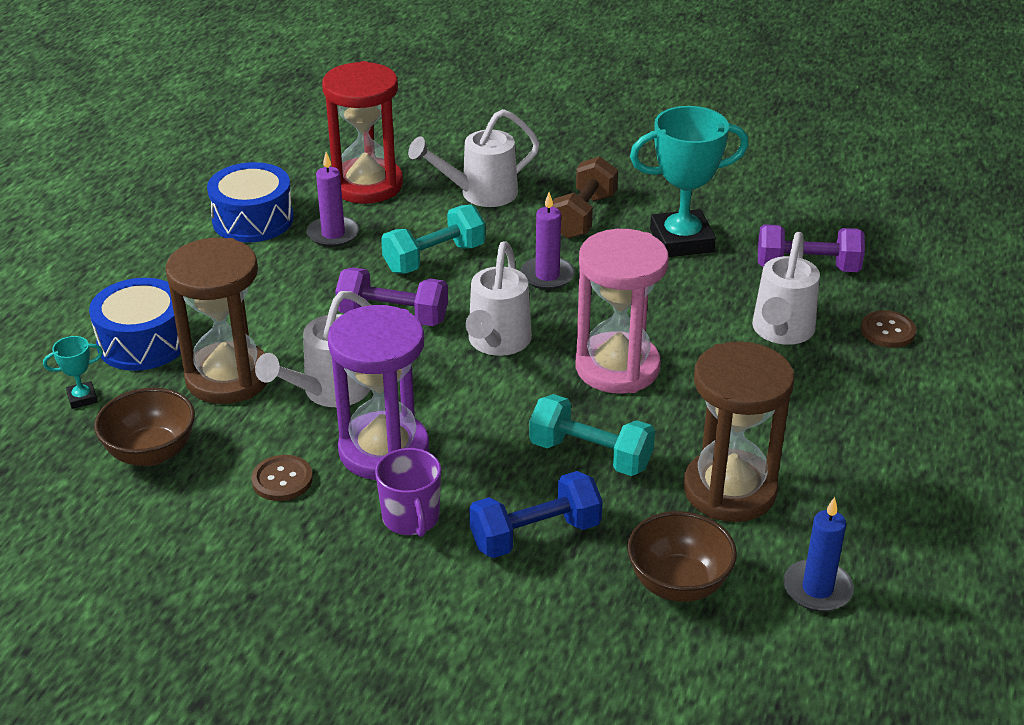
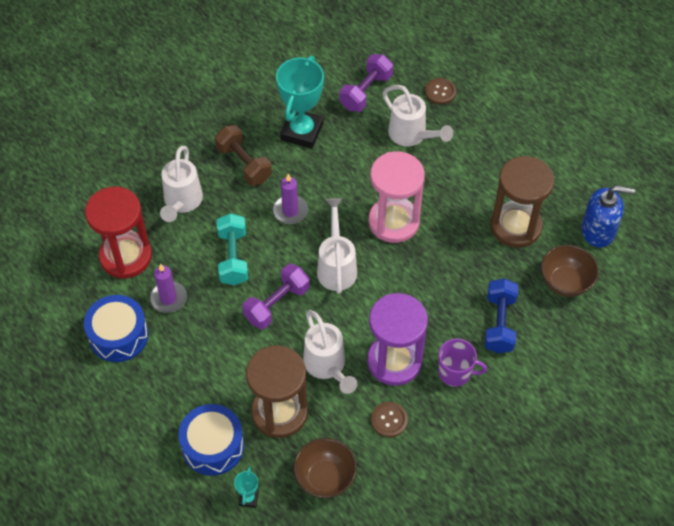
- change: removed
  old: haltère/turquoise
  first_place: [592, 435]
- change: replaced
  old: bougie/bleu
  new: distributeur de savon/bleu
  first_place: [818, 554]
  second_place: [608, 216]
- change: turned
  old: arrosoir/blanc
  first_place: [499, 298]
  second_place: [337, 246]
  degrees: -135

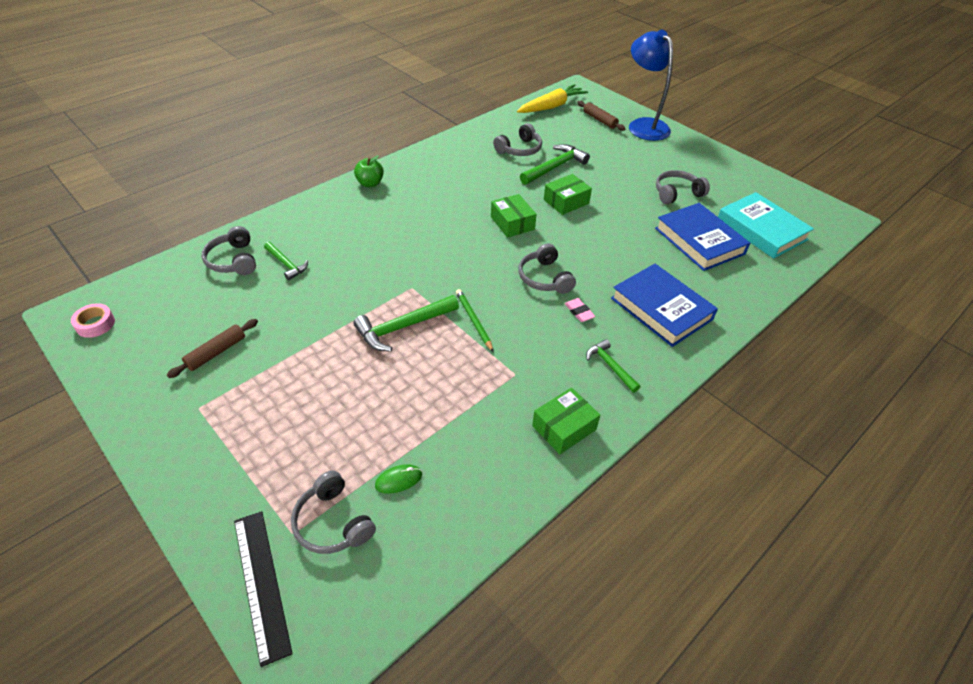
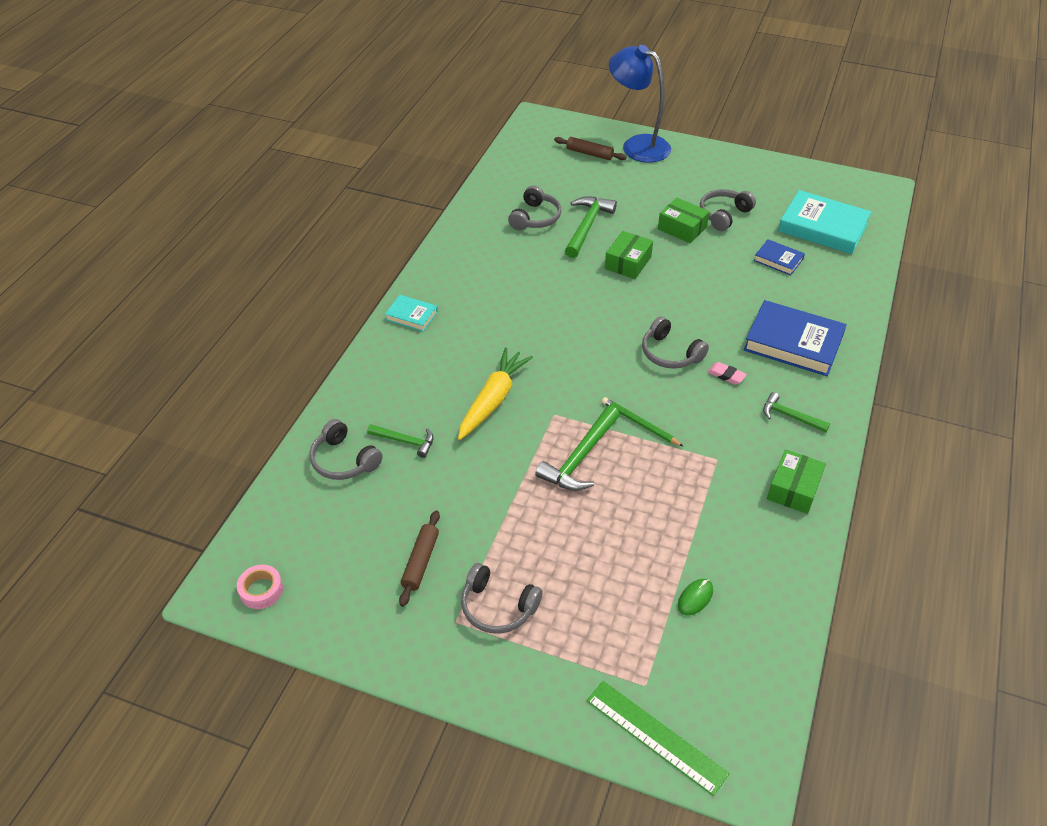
- change: moved
  old: casque audio/gris
  first_place: [333, 512]
  second_place: [502, 598]
- change: moved
  old: boîte/vert
  first_place: [514, 216]
  second_place: [684, 220]
- change: moved
  old: carotte/jaune
  first_place: [552, 98]
  second_place: [495, 393]
- change: replaced
  old: pomme/vert
  new: livre/turquoise
  first_place: [369, 171]
  second_place: [411, 313]
- change: recoloured
  old: règle/noir
  new: règle/vert
  first_place: [263, 589]
  second_place: [658, 738]
- change: resized
  old: livre/bleu
  first_place: [702, 237]
  second_place: [779, 257]
  factor: 0.52

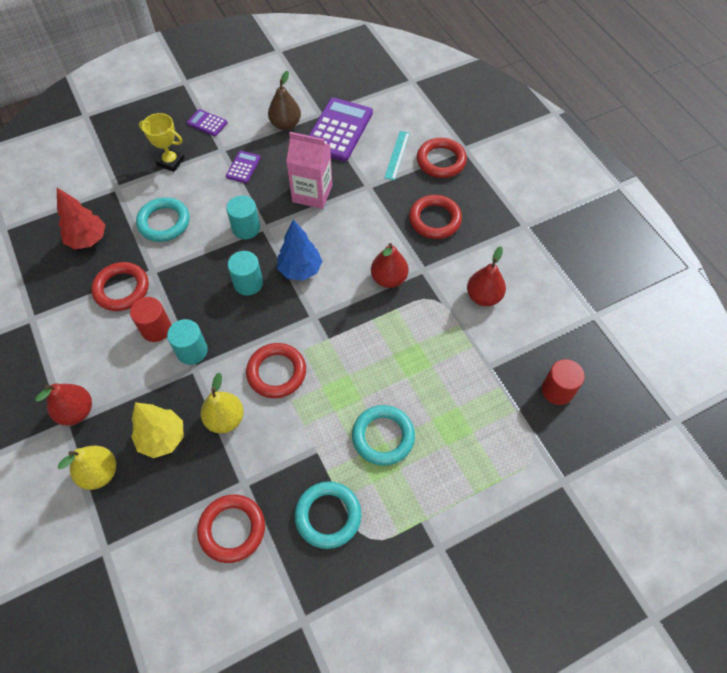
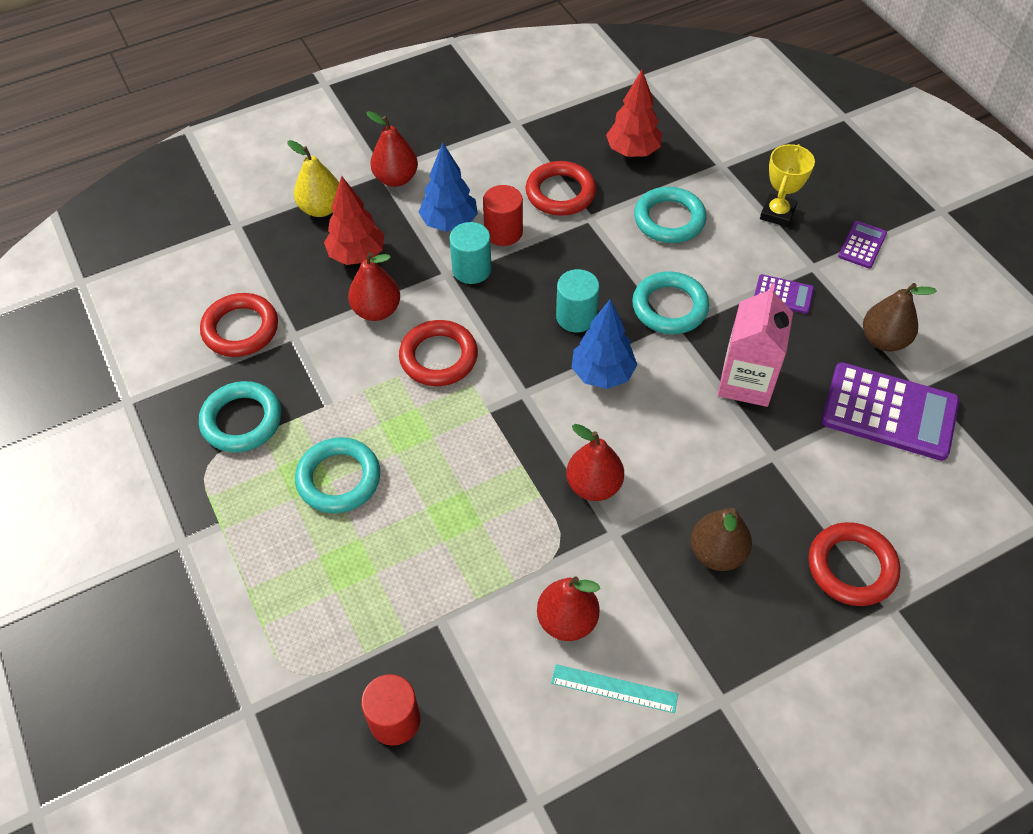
- change: added
  new: arbre/bleu
  second_place: [448, 187]
- change: moved
  old: règle/turquoise
  first_place: [397, 155]
  second_place: [614, 688]
- change: replaced
  old: cylindre/turquoise
  new: anneau/turquoise
  first_place: [243, 217]
  second_place: [670, 302]
- change: replaced
  old: anneau/rouge
  new: poire/marron
  first_place: [435, 217]
  second_place: [721, 539]
- change: recoloured
  old: arbre/jaune
  new: arbre/rouge
  first_place: [157, 430]
  second_place: [354, 220]
- change: recoloured
  old: poire/jaune
  new: poire/rouge
  first_place: [222, 403]
  second_place: [374, 286]

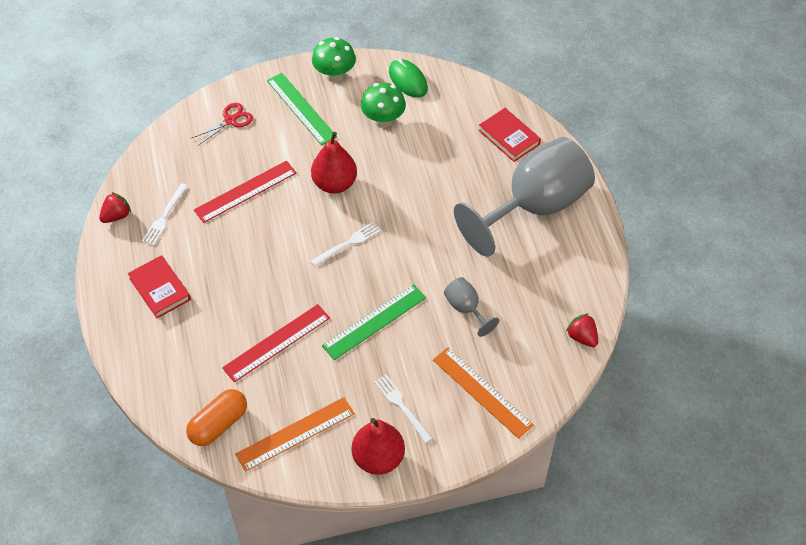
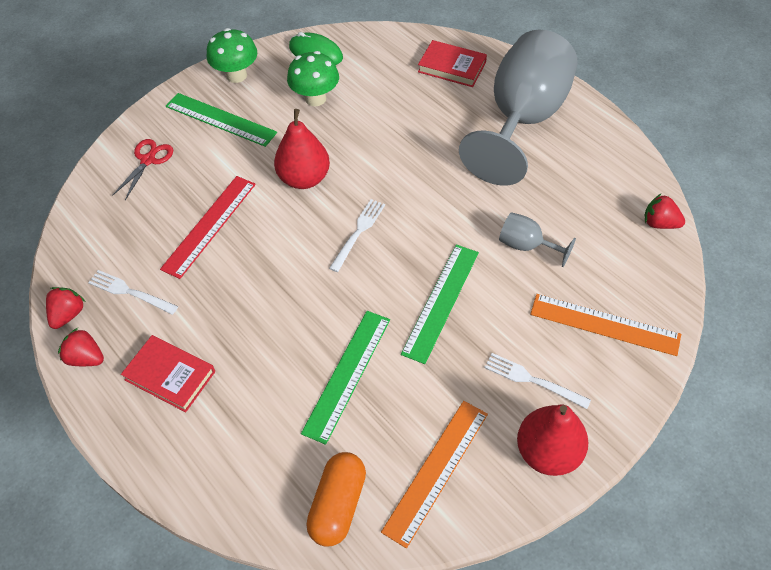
- change: added
  new: fraise/rouge
  second_place: [81, 347]
- change: recoloured
  old: règle/rouge
  new: règle/vert
  first_place: [276, 343]
  second_place: [345, 378]
- change: turned
  old: fourchette/blanc
  first_place: [165, 214]
  second_place: [133, 292]
  degrees: 120

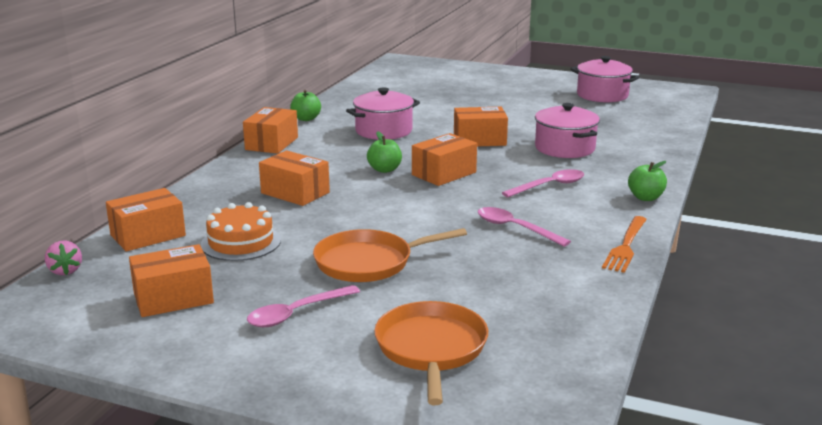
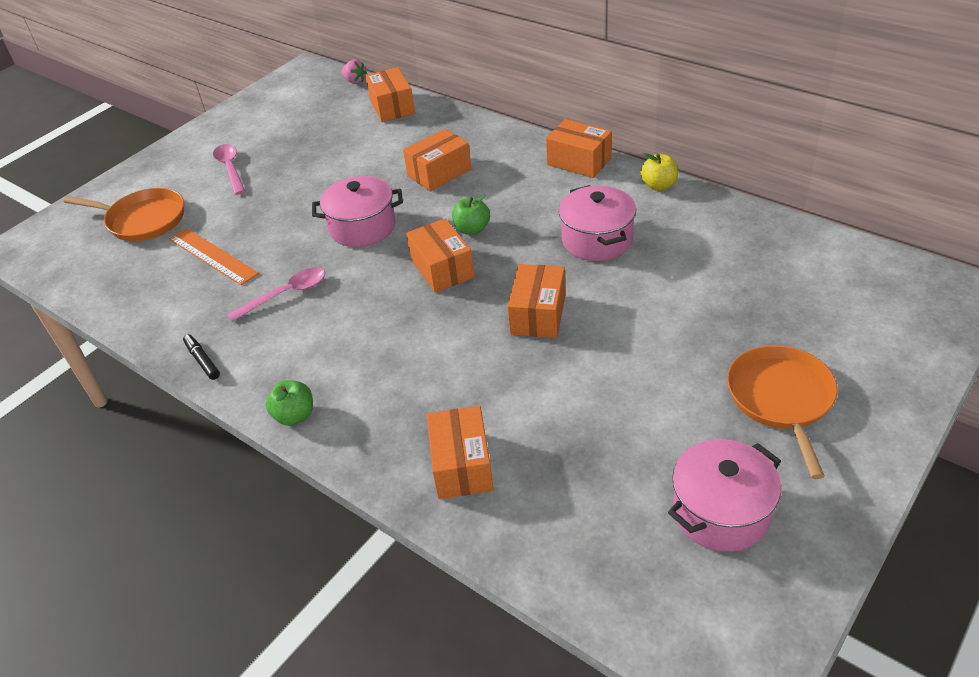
- change: removed
  old: gâteau/orange
  first_place: [241, 231]
- change: removed
  old: cuillère/rose
  first_place: [543, 183]
- change: added
  new: règle/orange
  second_place: [214, 256]
- change: moved
  old: boîte/orange
  first_place: [171, 280]
  second_place: [460, 452]
- change: moved
  old: poêle/orange
  first_place: [390, 255]
  second_place: [782, 412]
- change: moved
  old: marmite/rose
  first_place: [567, 130]
  second_place: [357, 211]
- change: replaced
  old: fourchette/orange
  new: feutre/noir
  first_place: [624, 244]
  second_place: [201, 357]
- change: recoloured
  old: pomme/vert
  new: pomme/jaune
  first_place: [305, 105]
  second_place: [659, 172]
- change: turned
  old: fraise/rose
  first_place: [63, 258]
  second_place: [354, 72]
  degrees: -135

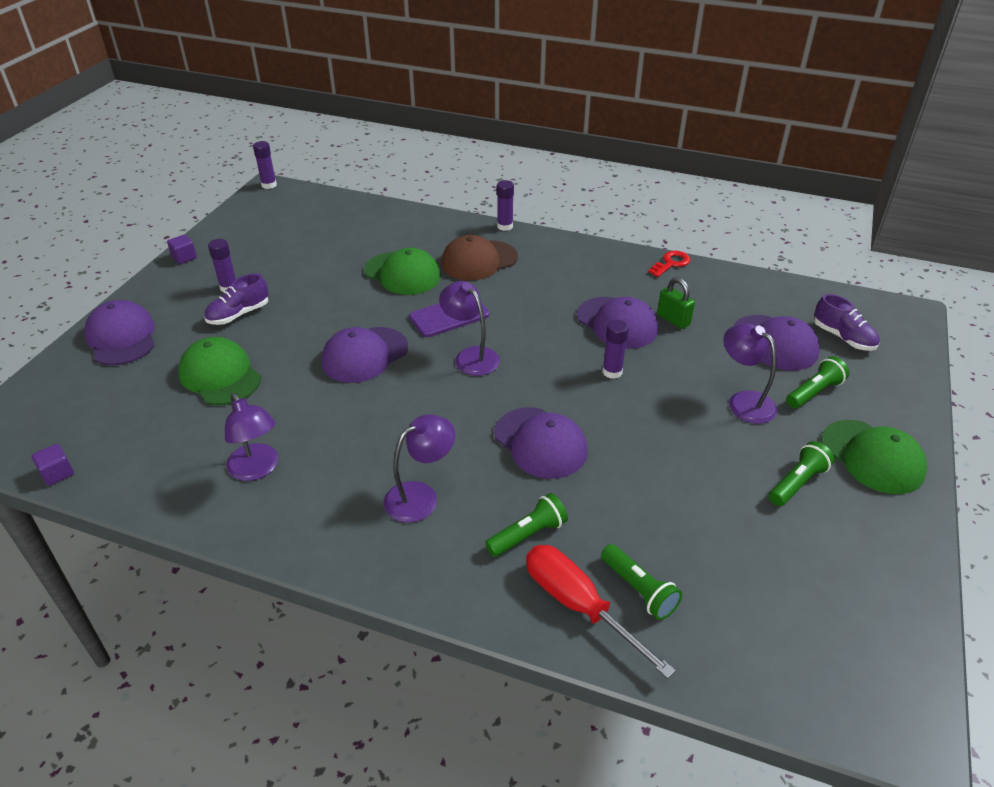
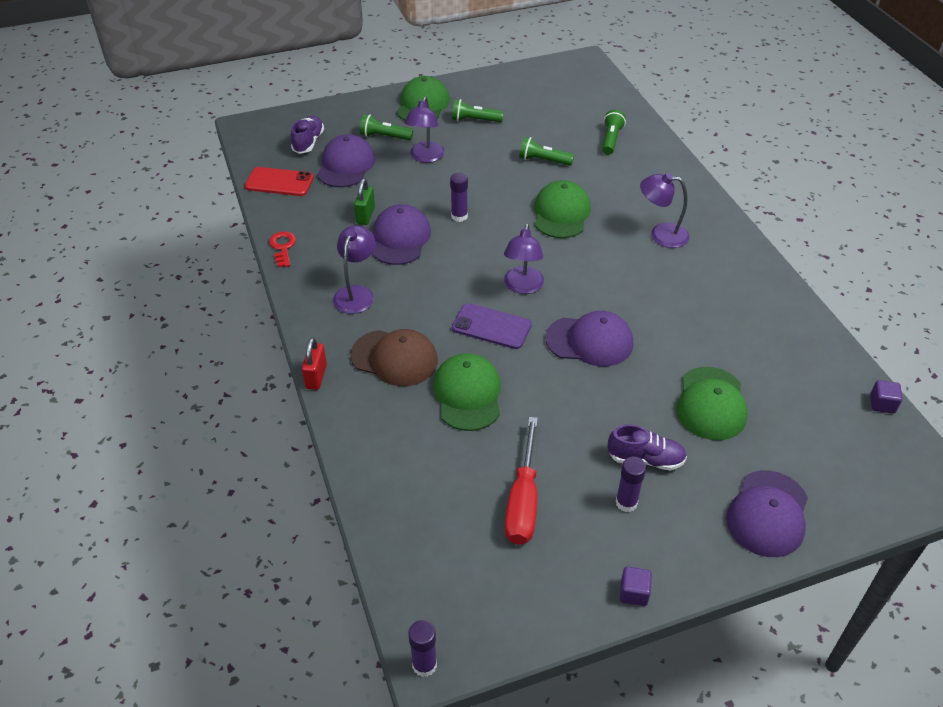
- change: added
  new: téléphone/rouge
  second_place: [279, 181]
- change: moved
  old: lampe/violet
  first_place: [251, 437]
  second_place: [354, 269]
- change: moved
  old: lampe de poche/vert
  first_place: [526, 525]
  second_place: [546, 151]
- change: moved
  old: tournevis/rouge
  first_place: [601, 612]
  second_place: [521, 481]
- change: replaced
  old: bâton de colle/violet
  new: cadenas/rouge
  first_place: [505, 205]
  second_place: [314, 363]
- change: recoloured
  old: casquette/violet
  new: casquette/vert
  first_place: [541, 443]
  second_place: [562, 209]
- change: turned
  old: clé/rouge
  first_place: [669, 264]
  second_place: [282, 249]
  degrees: 75

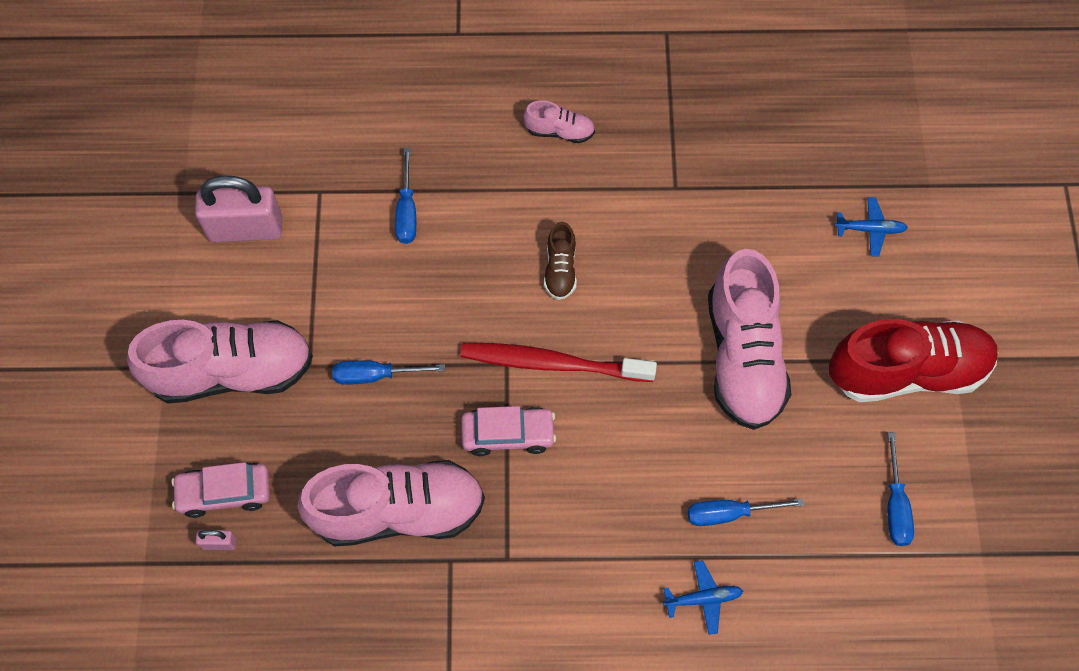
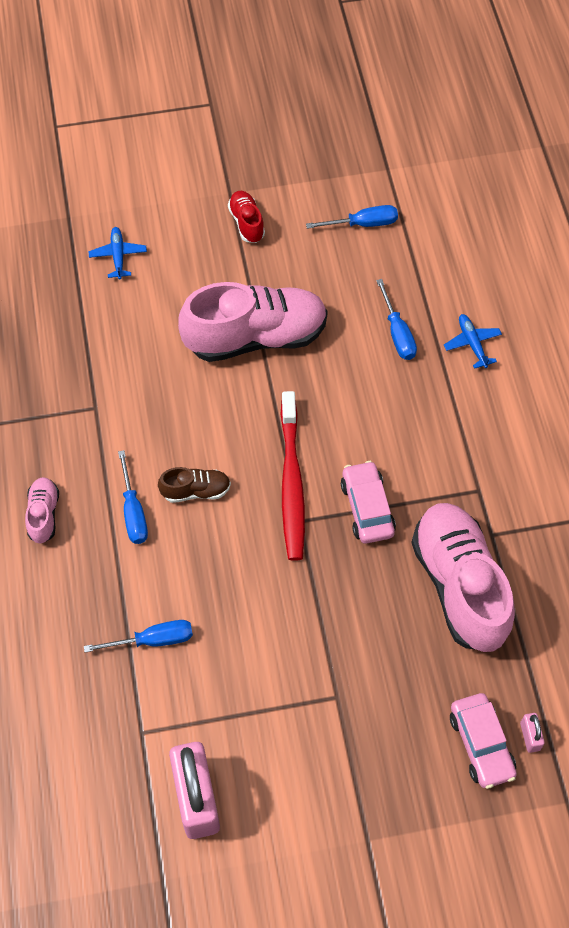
- change: removed
  old: chaussure/rose
  first_place: [220, 362]
- change: moved
  old: tournevis/bleu
  first_place: [388, 372]
  second_place: [133, 497]
- change: resized
  old: chaussure/rouge
  first_place: [913, 360]
  second_place: [246, 217]
  factor: 0.45

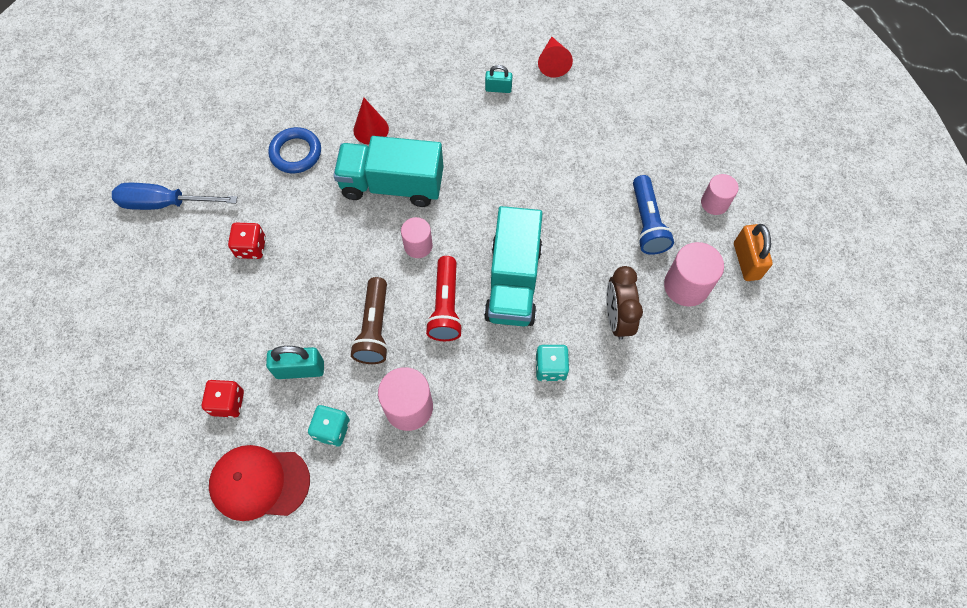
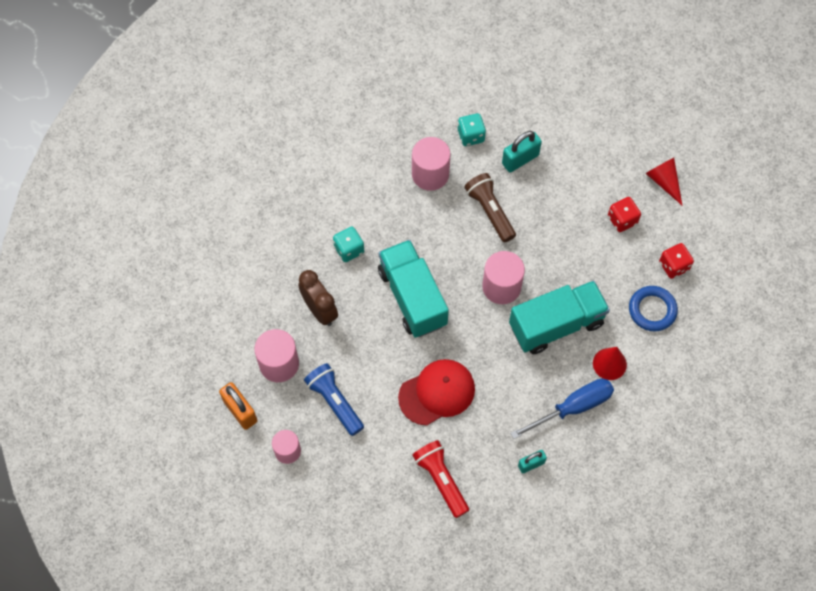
- change: moved
  old: tournevis/bleu
  first_place: [174, 196]
  second_place: [562, 409]
- change: moved
  old: dé/rouge
  first_place: [223, 399]
  second_place: [676, 261]
- change: moved
  old: casquette/rouge
  first_place: [259, 483]
  second_place: [436, 392]
- change: moved
  old: lampe de poche/rouge
  first_place: [444, 298]
  second_place: [440, 479]
- change: moved
  old: cône/rouge
  first_place: [555, 57]
  second_place: [663, 181]
- change: resized
  old: cylindre/rose
  first_place: [417, 237]
  second_place: [503, 277]
  factor: 1.55

